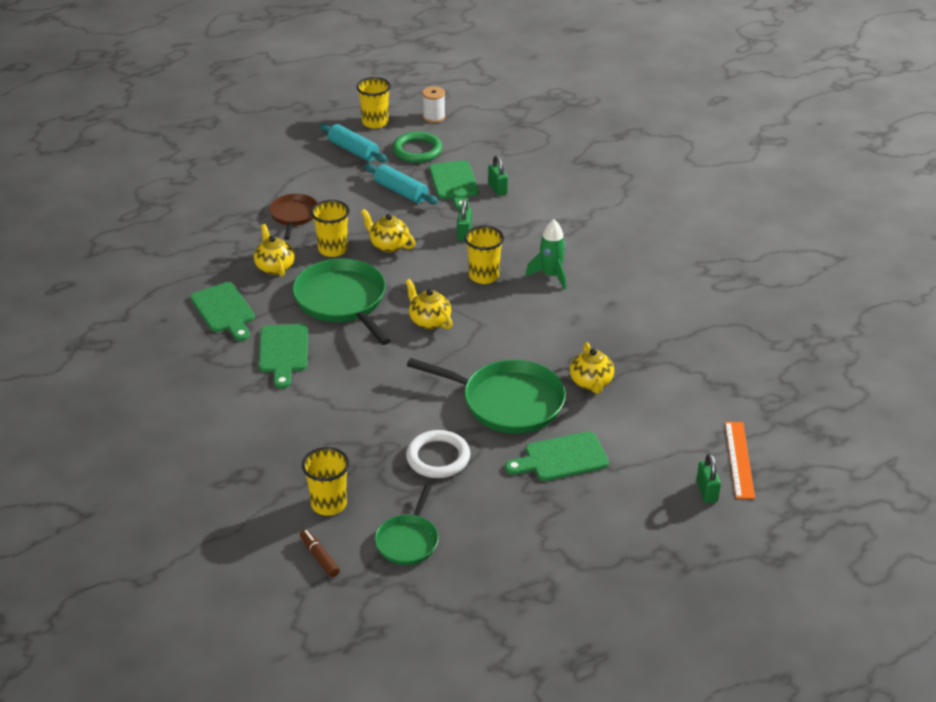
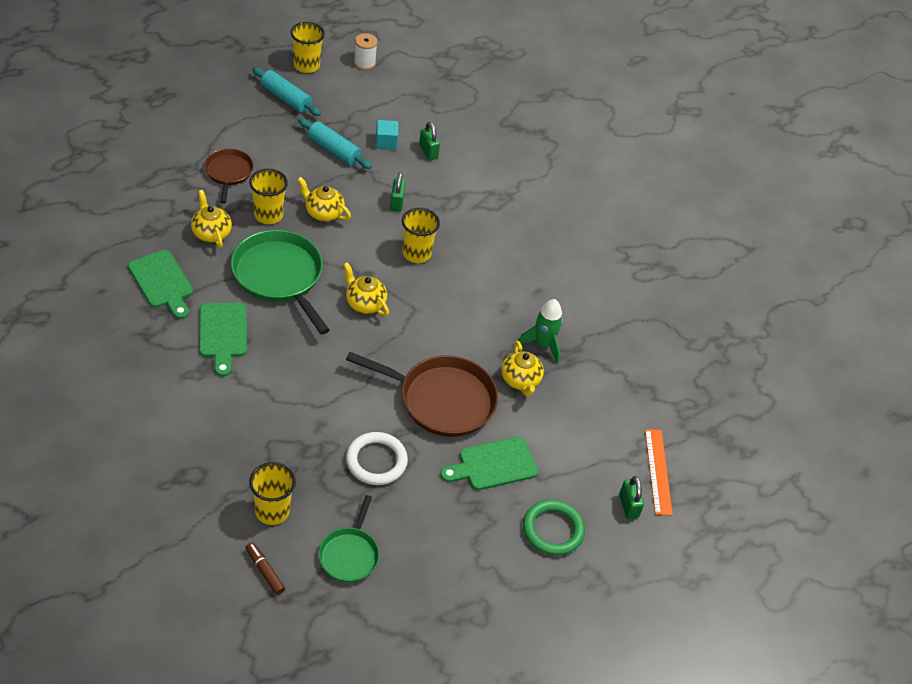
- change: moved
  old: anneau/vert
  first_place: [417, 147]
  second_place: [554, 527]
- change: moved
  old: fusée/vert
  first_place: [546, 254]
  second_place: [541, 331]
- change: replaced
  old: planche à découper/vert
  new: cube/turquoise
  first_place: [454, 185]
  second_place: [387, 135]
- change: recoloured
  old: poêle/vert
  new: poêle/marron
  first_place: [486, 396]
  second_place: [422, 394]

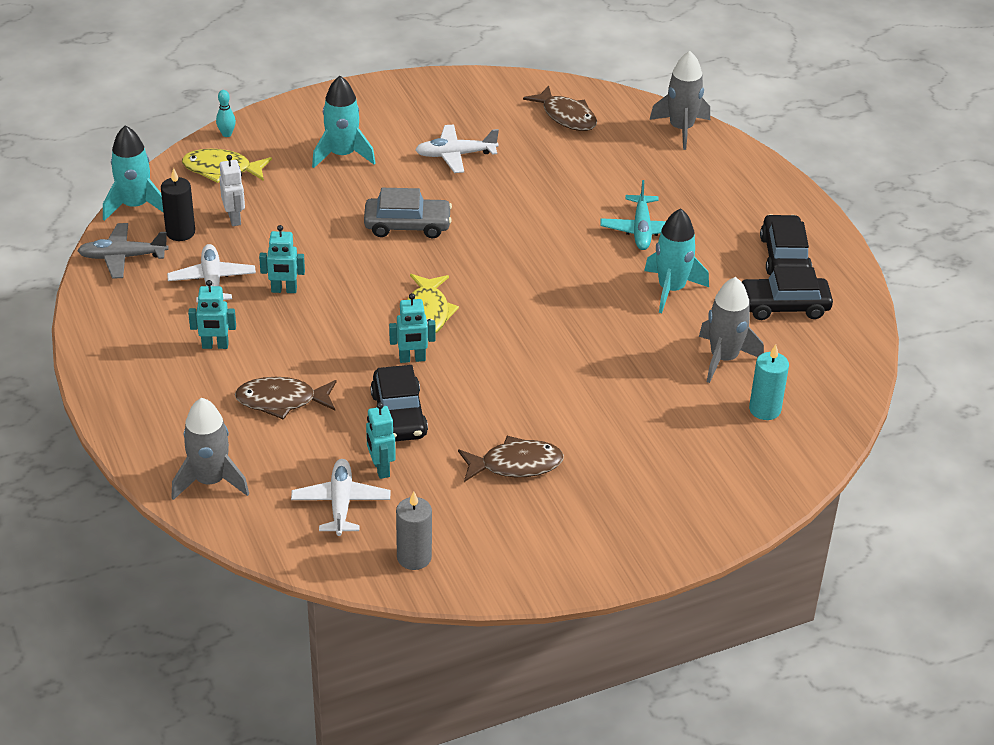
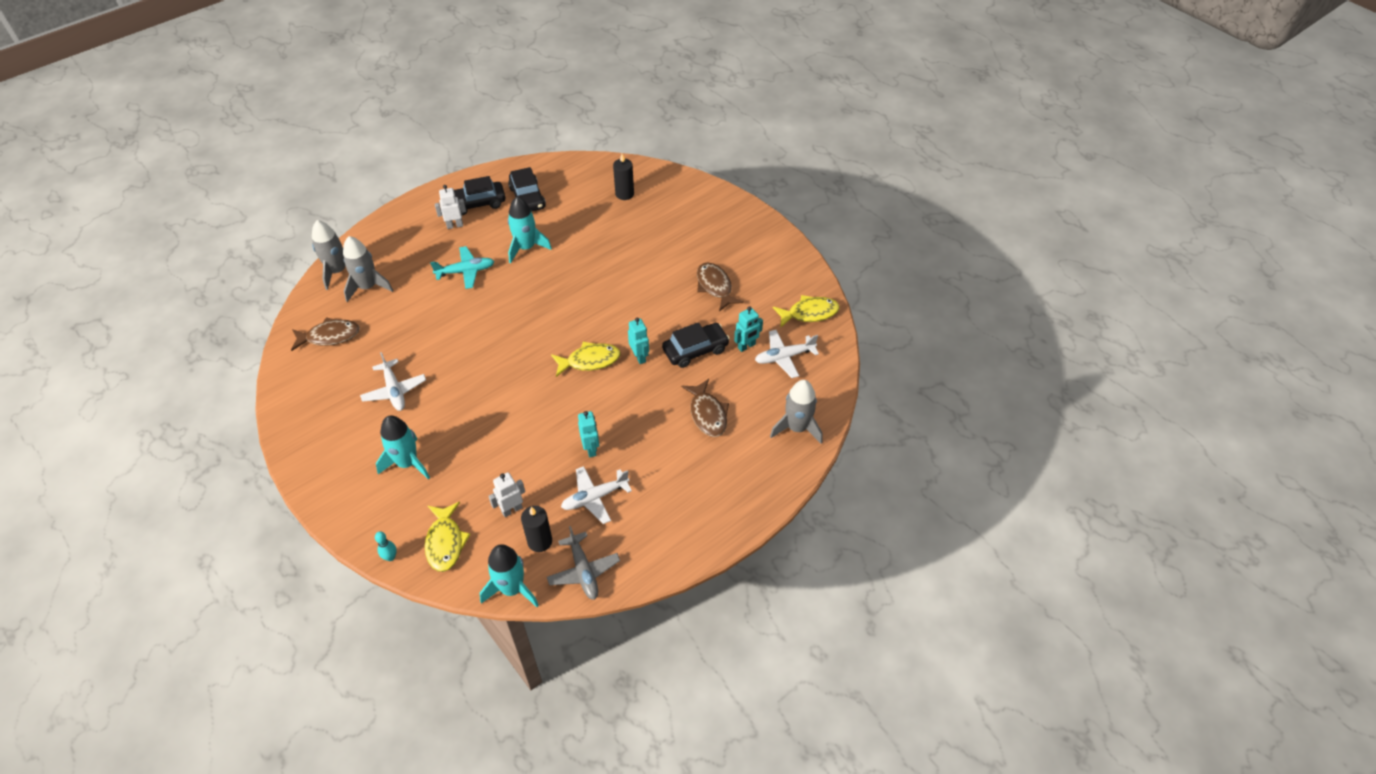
- change: removed
  old: robot/turquoise
  first_place: [212, 314]
- change: removed
  old: voiture/gris
  first_place: [408, 213]
- change: added
  new: robot/blanc
  second_place: [450, 207]
- change: moved
  old: fusée/gris
  first_place: [731, 330]
  second_place: [368, 269]
- change: replaced
  old: bougie/gris
  new: poisson/jaune
  first_place: [414, 530]
  second_place: [806, 311]
- change: recoloured
  old: bougie/turquoise
  new: bougie/noir
  first_place: [769, 382]
  second_place: [623, 177]
- change: turned
  old: poisson/marron
  first_place: [560, 108]
  second_place: [325, 334]
  degrees: 45

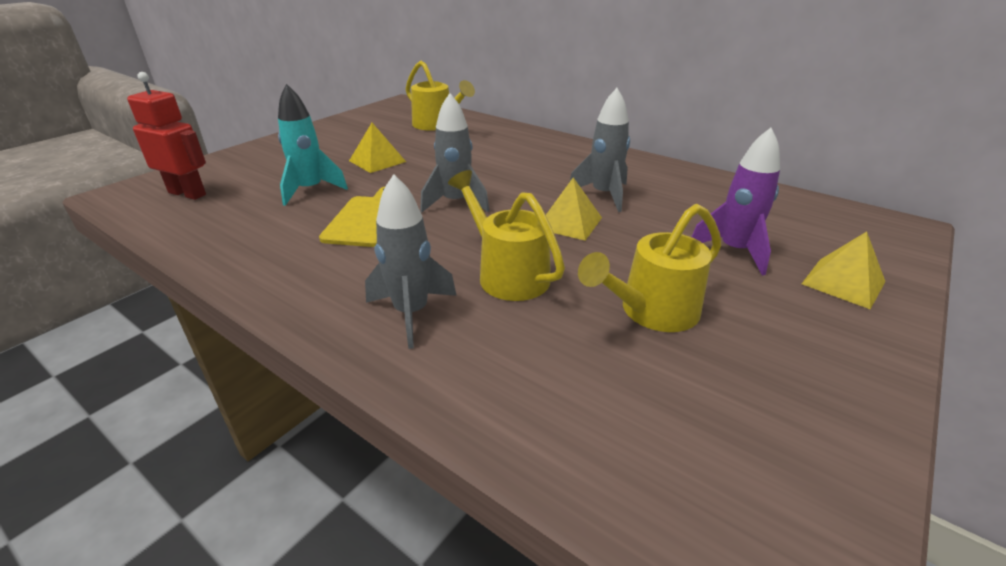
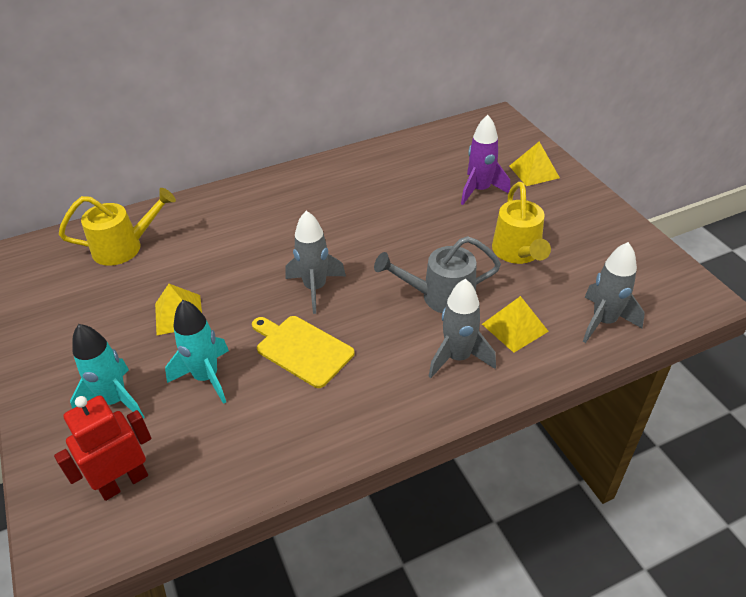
- change: added
  new: fusée/turquoise
  second_place: [107, 371]
- change: moved
  old: pyramide/jaune
  first_place: [574, 209]
  second_place: [515, 324]
- change: moved
  old: fusée/gris
  first_place: [600, 150]
  second_place: [614, 292]
- change: recoloured
  old: arrosoir/jaune
  new: arrosoir/gris
  first_place: [506, 235]
  second_place: [437, 274]

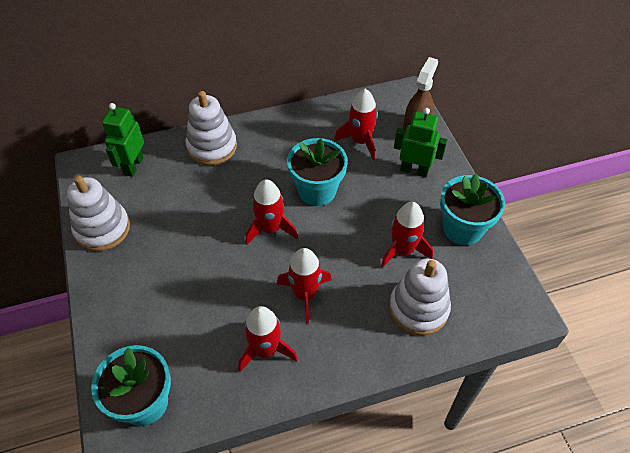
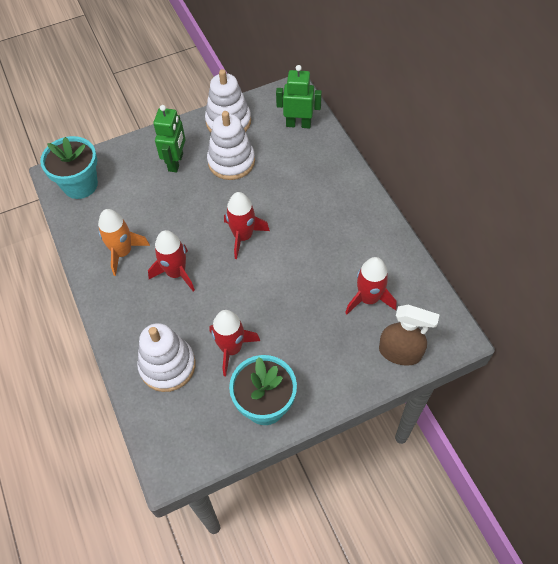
- change: removed
  old: pot de fleurs/turquoise
  first_place: [317, 172]
- change: moved
  old: jouet à empiler/blanc
  first_place: [211, 128]
  second_place: [231, 145]
- change: moved
  old: robot/vert
  first_place: [420, 142]
  second_place: [169, 138]
- change: recoloured
  old: fusée/rouge
  new: fusée/orange
  first_place: [268, 339]
  second_place: [124, 242]

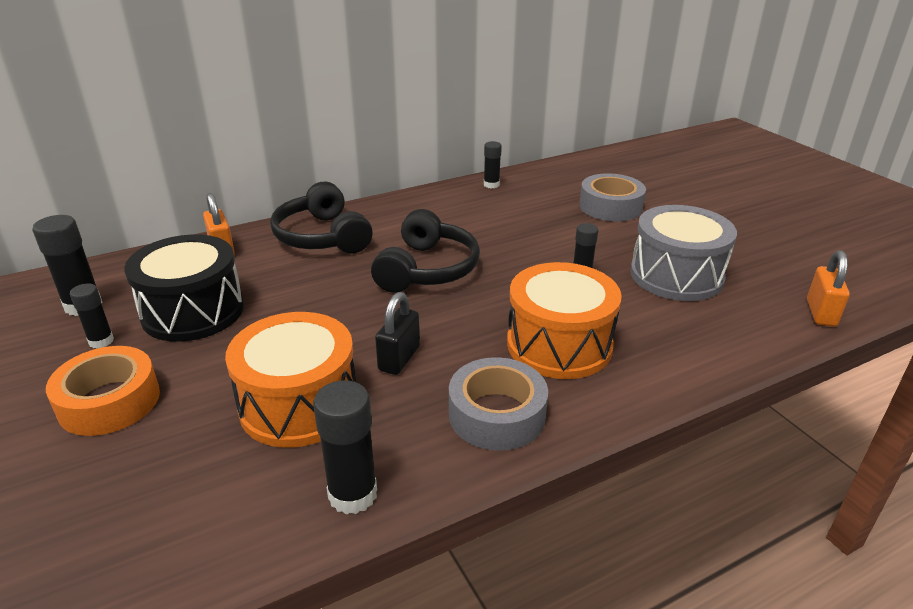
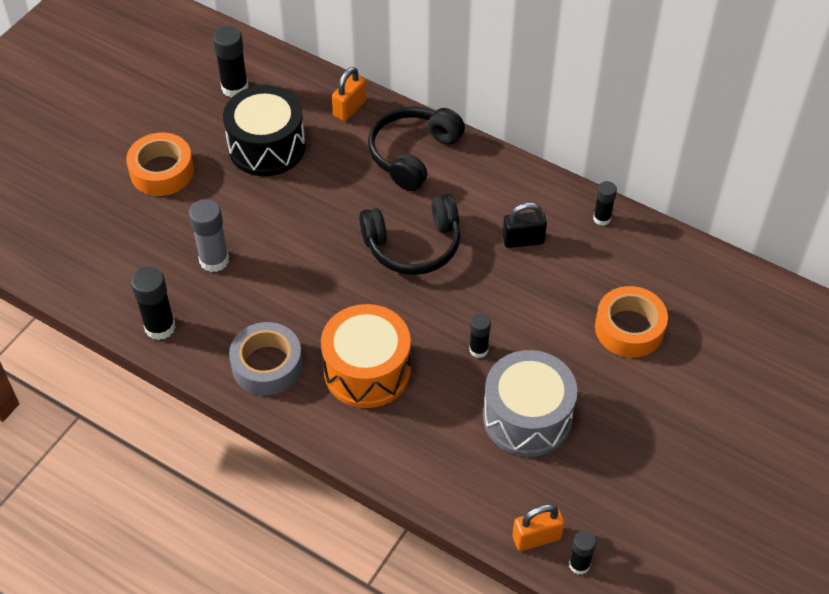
- change: moved
  old: bâton de colle/noir
  first_place: [92, 316]
  second_place: [583, 553]
- change: moved
  old: cadenas/noir
  first_place: [397, 333]
  second_place: [524, 225]
- change: replaced
  old: tambour/orange
  new: bâton de colle/gris
  first_place: [290, 380]
  second_place: [209, 235]
- change: recoloured
  old: ruban adhésif/gris
  new: ruban adhésif/orange
  first_place: [612, 197]
  second_place: [631, 322]

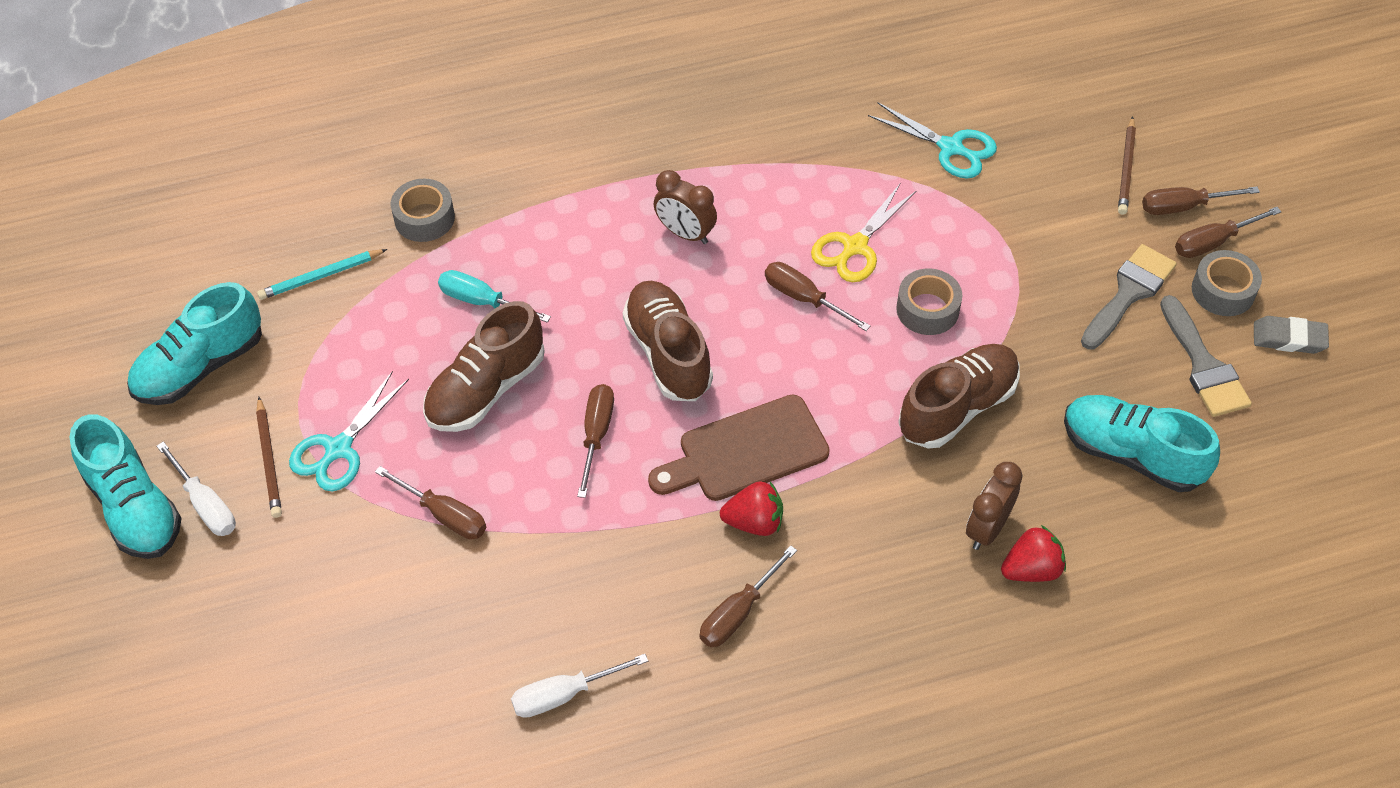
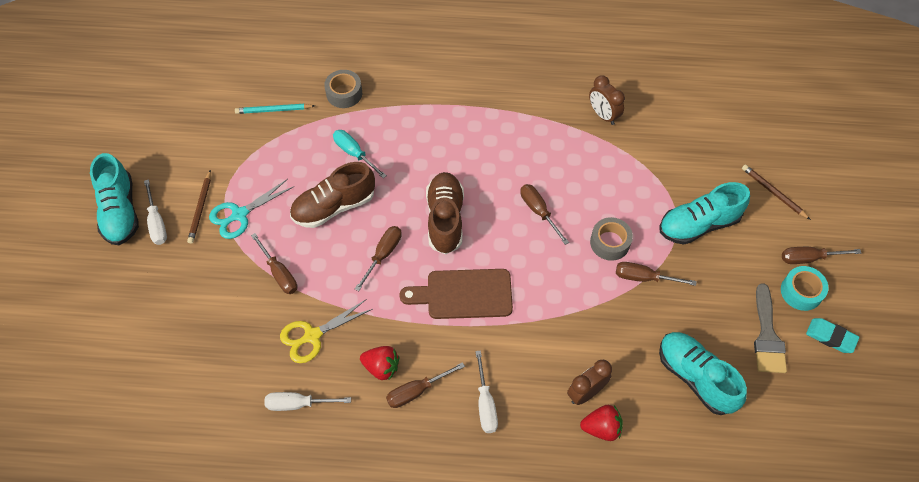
- change: removed
  old: ciseaux/turquoise
  first_place: [932, 140]
- change: removed
  old: chaussure/marron
  first_place: [959, 396]
- change: removed
  old: pinceau/gris
  first_place: [1129, 297]
- change: added
  new: tournevis/blanc
  second_place: [486, 391]
- change: moved
  old: chaussure/turquoise
  first_place: [194, 343]
  second_place: [704, 213]
- change: moved
  old: réveil/marron
  first_place: [685, 207]
  second_place: [607, 100]
- change: moved
  old: fraise/rouge
  first_place: [751, 508]
  second_place: [379, 363]
- change: moved
  old: ciseaux/jaune
  first_place: [863, 233]
  second_place: [326, 331]
- change: moved
  old: tournevis/marron
  first_place: [1201, 201]
  second_place: [656, 274]
- change: recoloured
  old: ruban adhésif/gris
  new: ruban adhésif/turquoise
  first_place: [1227, 283]
  second_place: [805, 288]
- change: recoloured
  old: gomme/gris
  new: gomme/turquoise
  first_place: [1291, 335]
  second_place: [832, 335]
- change: turned
  old: crayon/marron
  first_place: [1127, 165]
  second_place: [776, 192]
  degrees: 105

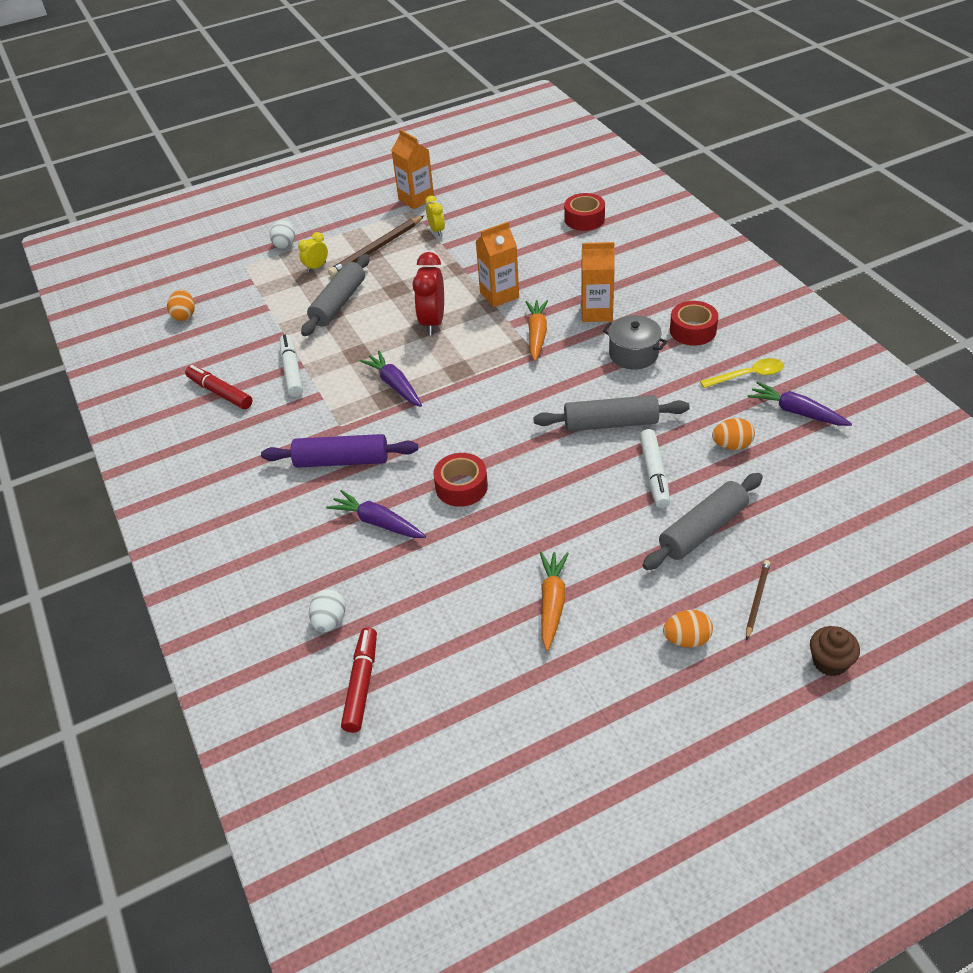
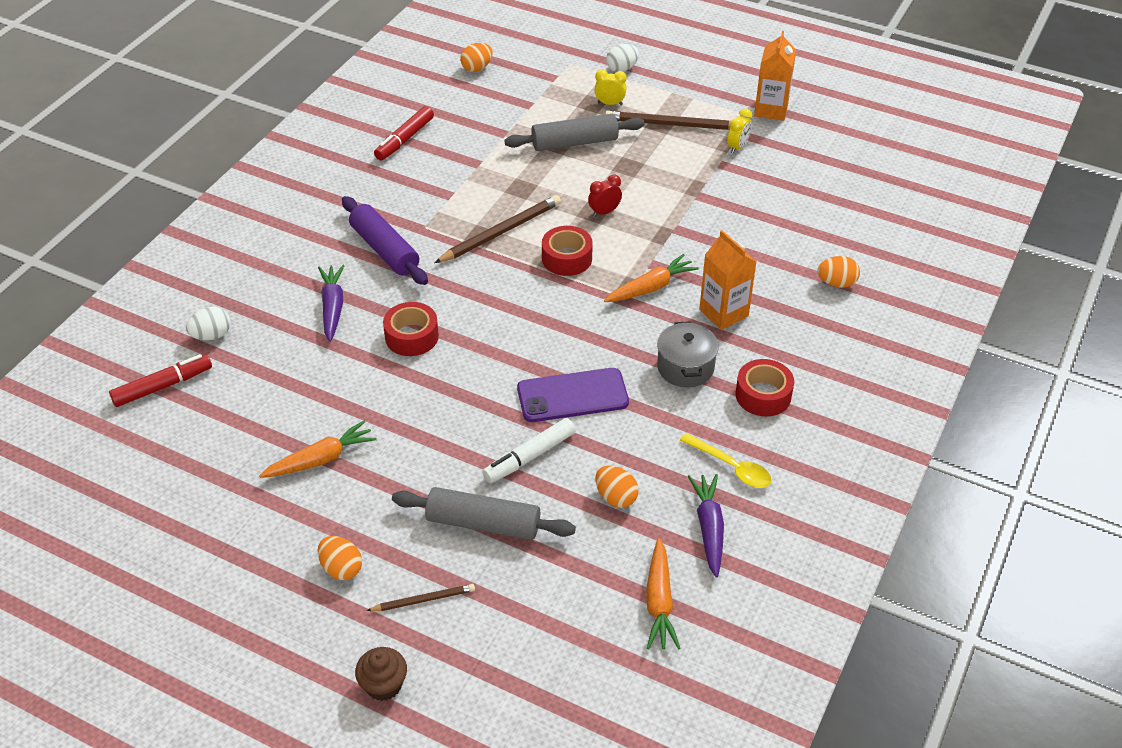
- change: removed
  old: feutre/blanc
  first_place: [291, 366]
- change: removed
  old: brique de lait/orange
  first_place: [497, 264]
- change: added
  new: carotte/orange
  second_place: [663, 593]
- change: added
  new: œuf/orange
  second_place: [838, 272]
- change: moved
  old: ruban adhésif/rouge
  first_place: [584, 212]
  second_place: [567, 251]
- change: replaced
  old: carotte/violet
  new: crayon/marron
  first_place: [391, 379]
  second_place: [497, 229]
- change: replaced
  old: rouleau à pâtisserie/gris
  new: téléphone/violet
  first_place: [611, 413]
  second_place: [573, 395]
- change: turned
  old: feutre/rouge
  first_place: [218, 387]
  second_place: [404, 133]
  degrees: -150
- change: resized
  old: réveil/rouge
  first_place: [428, 293]
  second_place: [605, 196]
  factor: 0.55

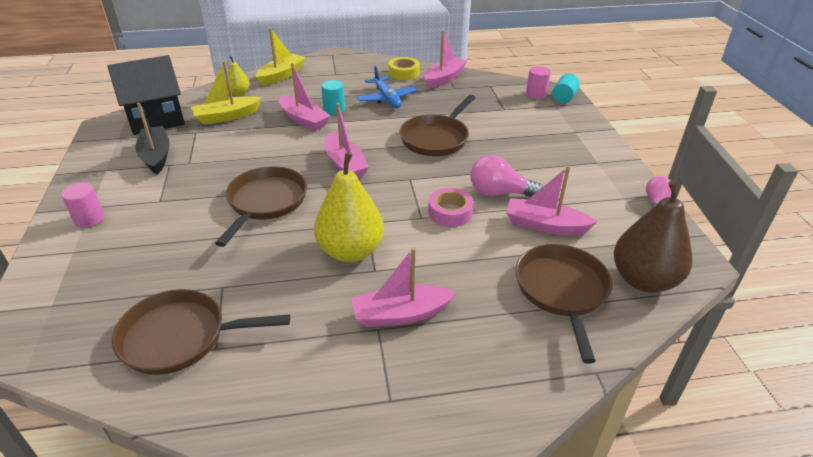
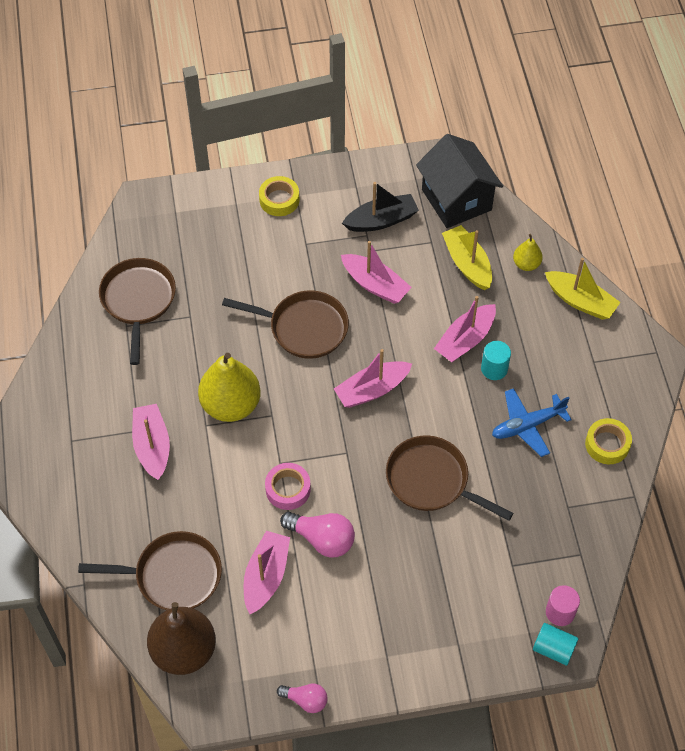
- change: moved
  old: bateau/rose
  first_place: [445, 59]
  second_place: [376, 272]
- change: replaced
  old: cylindre/rose
  new: ruban adhésif/jaune
  first_place: [82, 205]
  second_place: [279, 196]
- change: turned
  old: ampoule/rose
  first_place: [506, 176]
  second_place: [317, 534]
  degrees: 105

